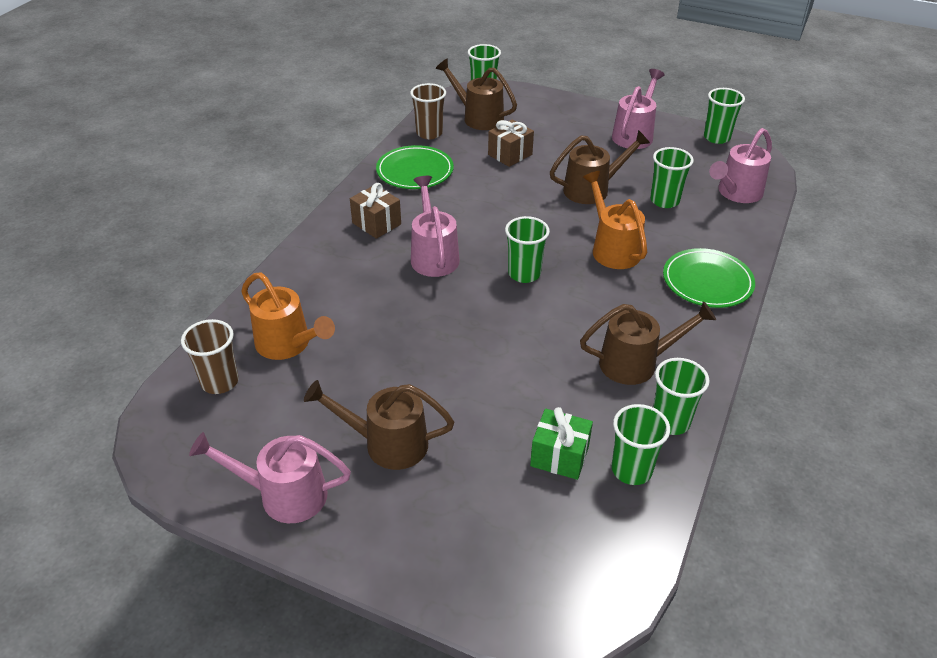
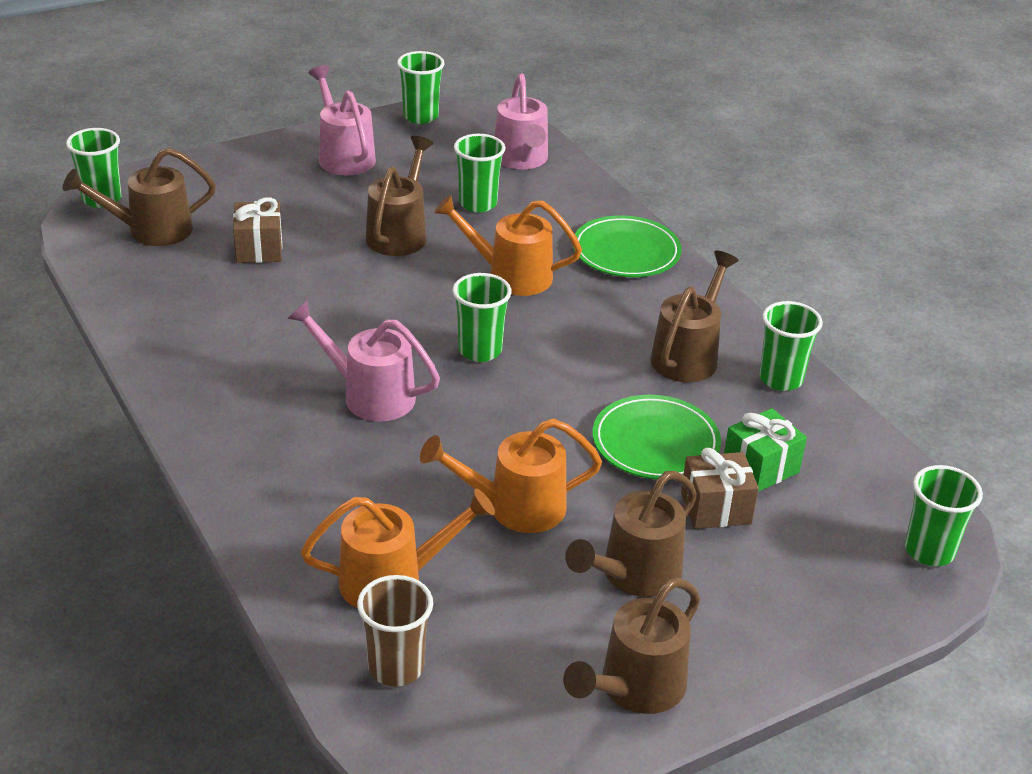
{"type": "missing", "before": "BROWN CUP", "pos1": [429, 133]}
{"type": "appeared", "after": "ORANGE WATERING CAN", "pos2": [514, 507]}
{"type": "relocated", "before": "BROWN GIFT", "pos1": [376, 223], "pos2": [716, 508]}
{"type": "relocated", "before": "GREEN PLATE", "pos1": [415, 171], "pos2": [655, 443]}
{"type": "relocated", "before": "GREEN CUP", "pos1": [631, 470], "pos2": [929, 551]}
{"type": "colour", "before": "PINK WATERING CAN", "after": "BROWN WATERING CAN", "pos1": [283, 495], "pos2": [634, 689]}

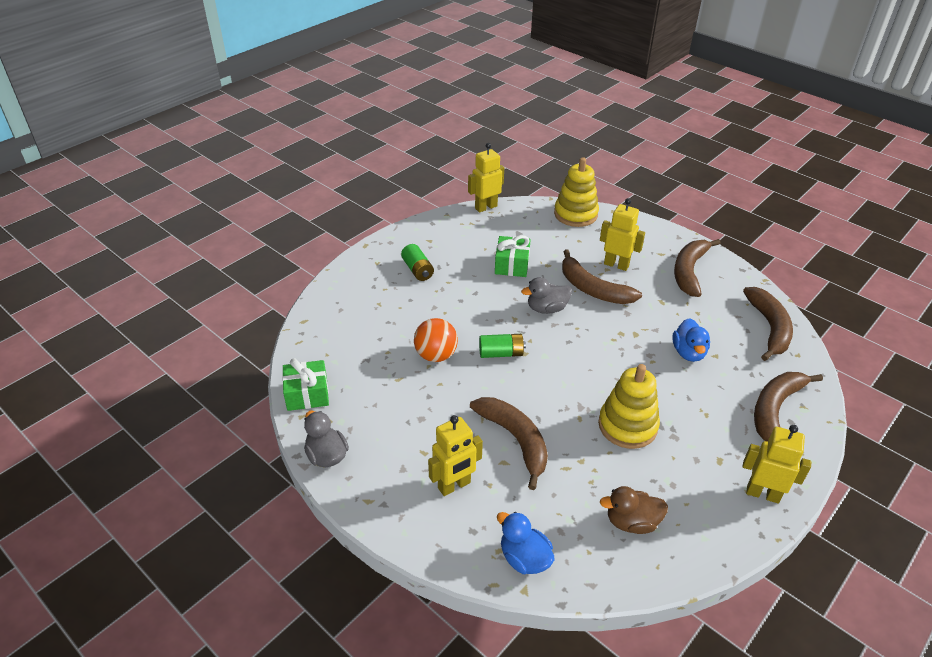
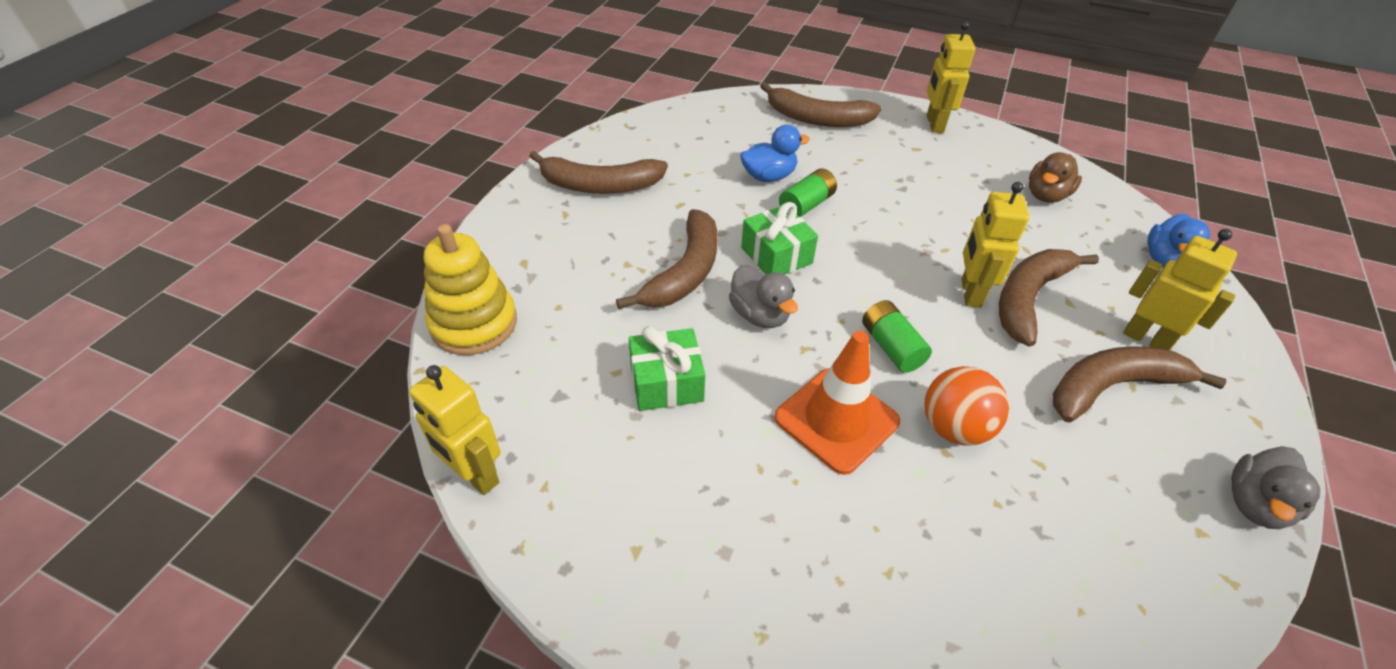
{"type": "missing", "before": "YELLOW STACKING TOY", "pos1": [627, 426]}
{"type": "appeared", "after": "ORANGE TRAFFIC CONE", "pos2": [836, 420]}
{"type": "relocated", "before": "GREEN GIFT", "pos1": [307, 394], "pos2": [776, 255]}
{"type": "relocated", "before": "GREEN BATTERY", "pos1": [417, 270], "pos2": [806, 205]}
{"type": "relocated", "before": "YELLOW ROBOT", "pos1": [616, 265], "pos2": [970, 293]}
{"type": "relocated", "before": "BROWN BANANA", "pos1": [769, 328], "pos2": [1112, 387]}
{"type": "spun", "before": "BROWN DUCK", "pos1": [631, 522], "pos2": [1046, 195], "turn": 60}

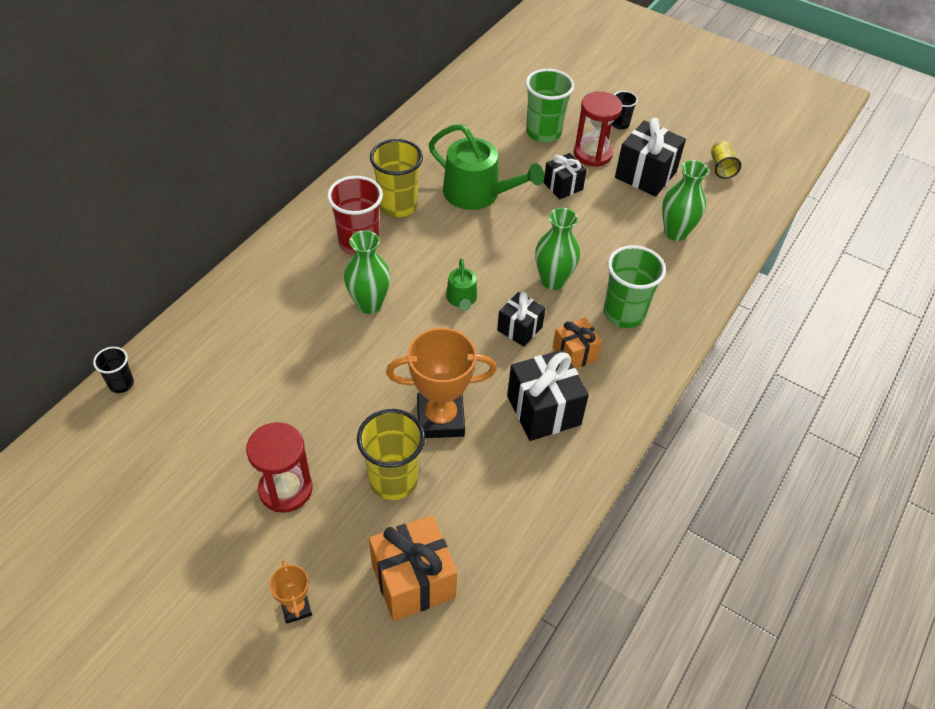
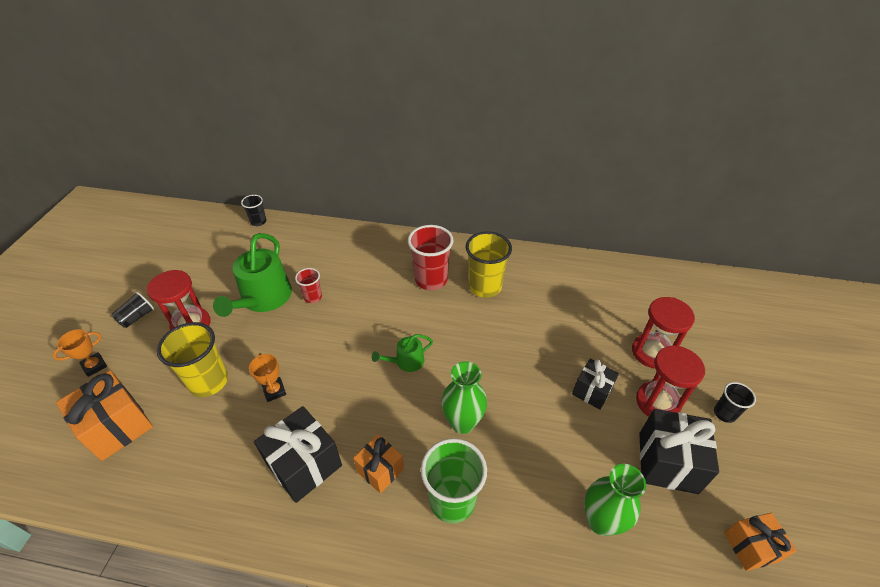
{"type": "missing", "before": "GREEN VASE", "pos1": [369, 304]}
{"type": "missing", "before": "BLACK GIFT", "pos1": [519, 328]}
{"type": "appeared", "after": "BLACK CUP", "pos2": [137, 317]}
{"type": "appeared", "after": "RED CUP", "pos2": [313, 297]}
{"type": "relocated", "before": "GREEN WATERING CAN", "pos1": [477, 193], "pos2": [264, 298]}
{"type": "exchanged", "before": "GREEN CUP", "after": "RED HOURGLASS", "pos1": [543, 132], "pos2": [651, 352]}
{"type": "exchanged", "before": "YELLOW CUP", "after": "ORANGE GIFT", "pos1": [721, 167], "pos2": [751, 547]}
{"type": "size", "before": "ORANGE TROPHY", "pos1": [440, 418], "pos2": [274, 391], "scale": 0.5}

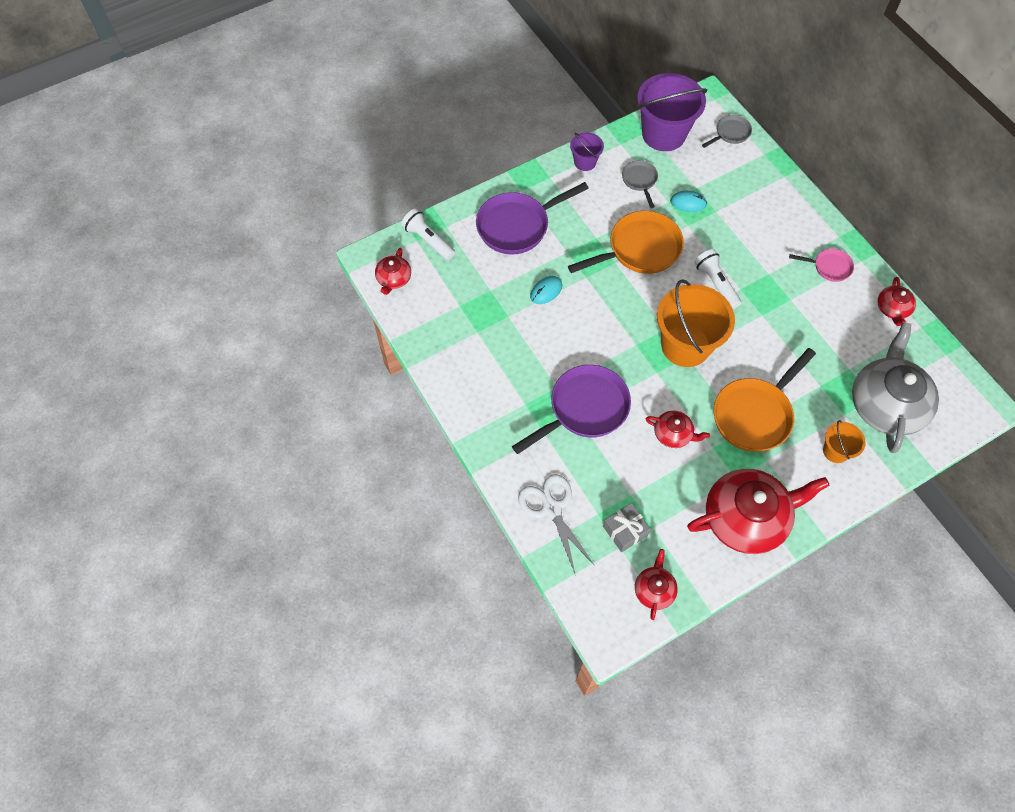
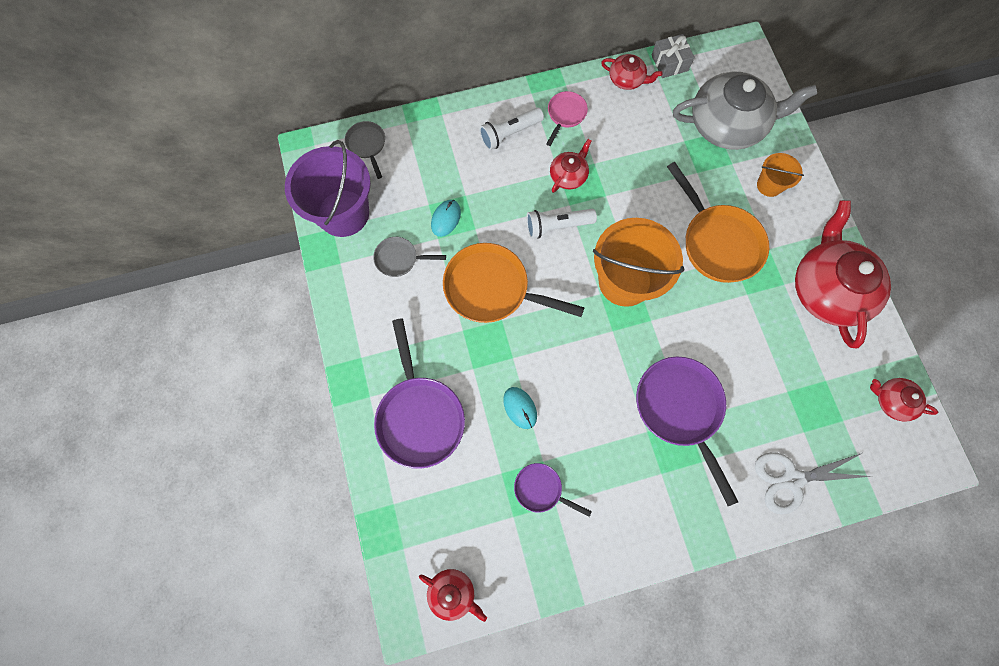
{"type": "missing", "before": "PURPLE BUCKET", "pos1": [585, 162]}
{"type": "appeared", "after": "PURPLE PAN", "pos2": [541, 489]}
{"type": "relocated", "before": "WHITE FLASHLIGHT", "pos1": [428, 240], "pos2": [509, 134]}
{"type": "relocated", "before": "GREY GIFT", "pos1": [625, 530], "pos2": [669, 63]}
{"type": "relocated", "before": "RED TEAPOT", "pos1": [673, 434], "pos2": [568, 175]}
{"type": "spun", "before": "ORANGE PAN", "pos1": [639, 249], "pos2": [492, 289], "turn": -60}
{"type": "spun", "before": "GREY TEAPOT", "pos1": [886, 404], "pos2": [727, 125], "turn": 150}

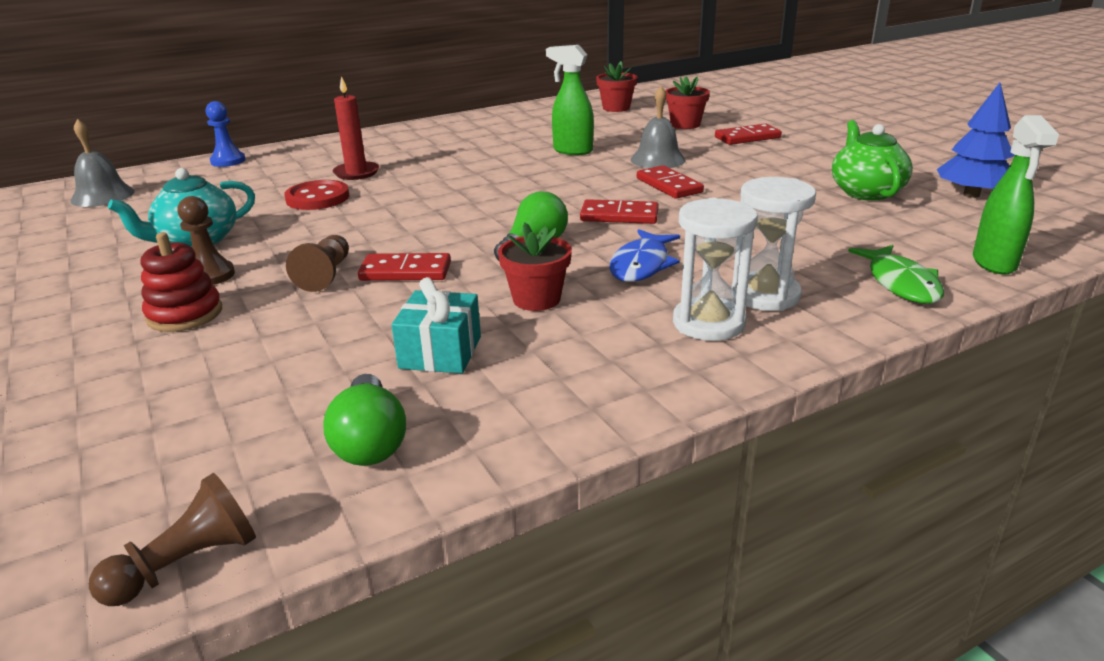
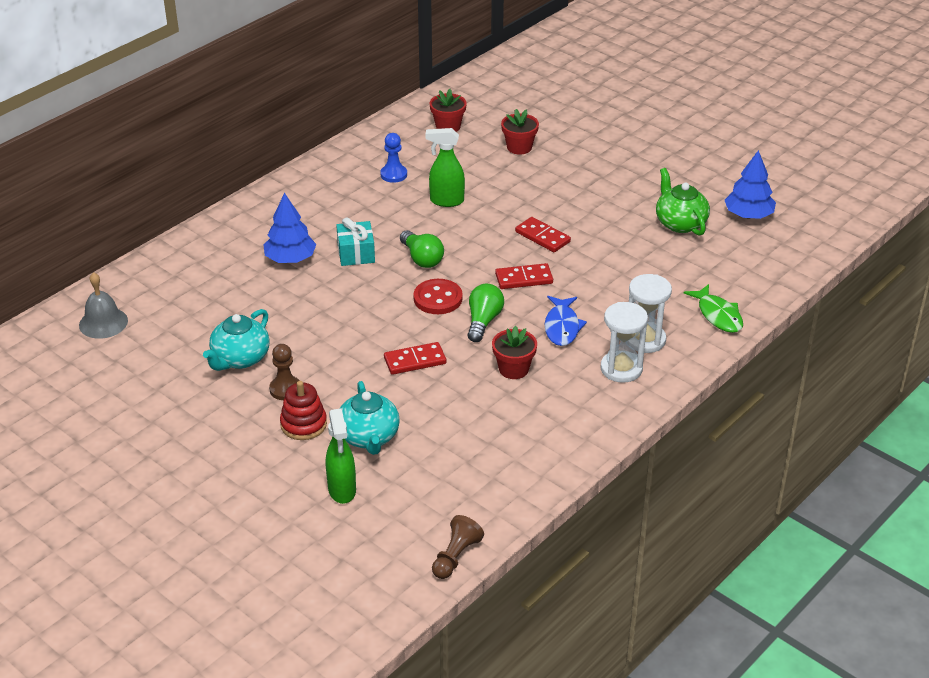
{"type": "missing", "before": "BROWN PAWN", "pos1": [325, 275]}
{"type": "missing", "before": "GREY BELL", "pos1": [657, 159]}
{"type": "missing", "before": "RED DOMINO", "pos1": [747, 137]}
{"type": "appeared", "after": "TURQUOISE TEAPOT", "pos2": [369, 437]}
{"type": "relocated", "before": "BLUE PAWN", "pos1": [228, 161], "pos2": [393, 175]}
{"type": "relocated", "before": "RED BUTTON", "pos1": [318, 198], "pos2": [438, 298]}
{"type": "relocated", "before": "GREEN LIGHT BULB", "pos1": [370, 441], "pos2": [422, 258]}
{"type": "relocated", "before": "TURQUOISE GIFT", "pos1": [440, 352], "pos2": [356, 253]}
{"type": "relocated", "before": "GREEN SPRAY BOTTLE", "pos1": [994, 263], "pos2": [342, 490]}
{"type": "exchanged", "before": "RED CANDLE", "after": "BLUE TREE", "pos1": [356, 173], "pos2": [290, 259]}

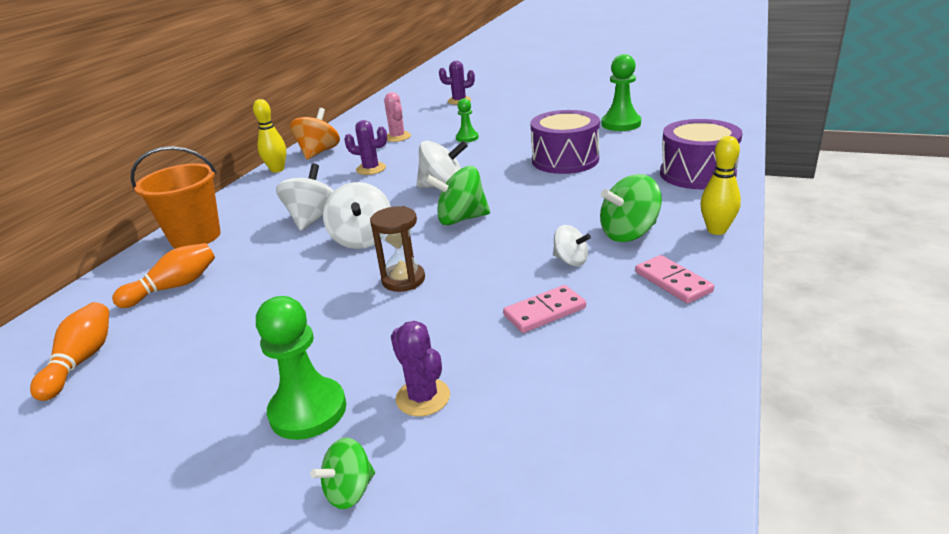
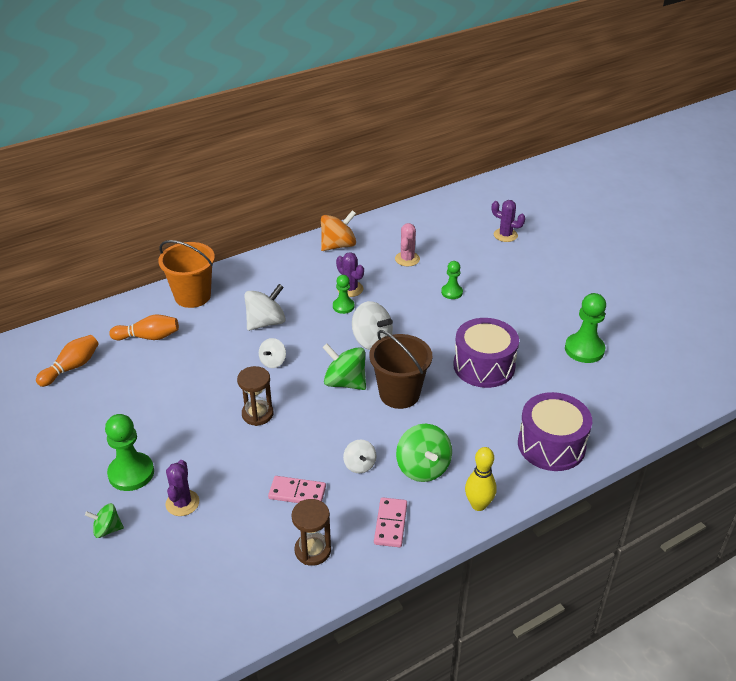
{"type": "missing", "before": "YELLOW BOWLING PIN", "pos1": [277, 170]}
{"type": "appeared", "after": "BROWN HOURGLASS", "pos2": [312, 550]}
{"type": "appeared", "after": "GREEN PAWN", "pos2": [343, 306]}
{"type": "appeared", "after": "BROWN BUCKET", "pos2": [399, 394]}
{"type": "spun", "before": "GREEN SPINNING TOP", "pos1": [629, 233], "pos2": [423, 468], "turn": -120}
{"type": "size", "before": "WHITE SPINNING TOP", "pos1": [362, 239], "pos2": [273, 362], "scale": 0.59}

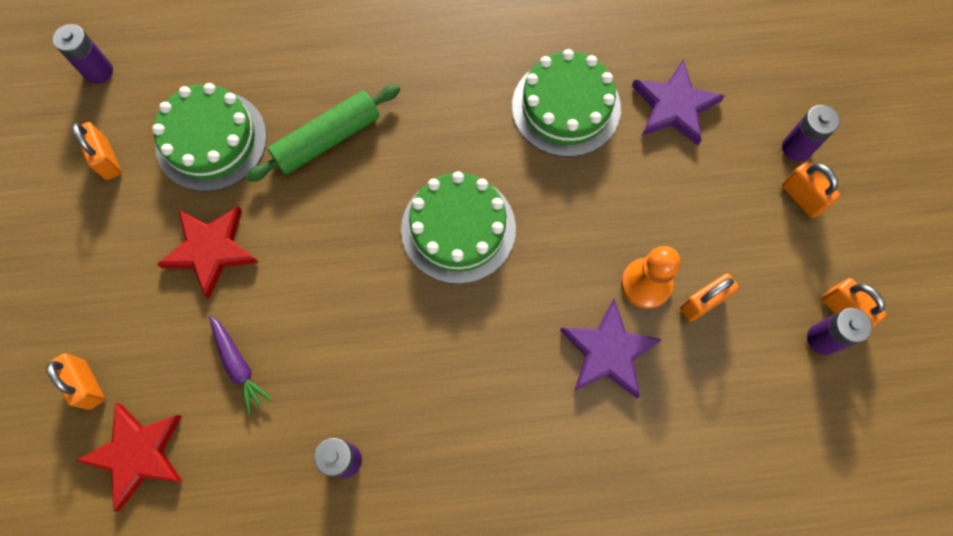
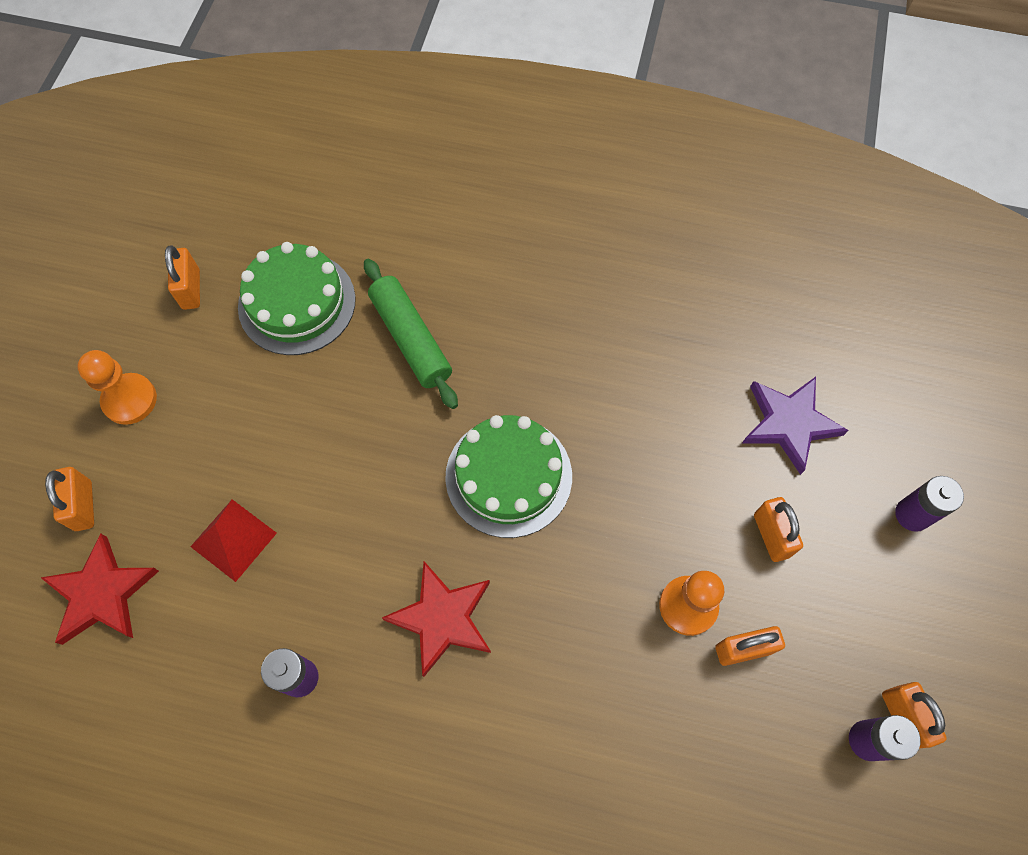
{"type": "missing", "before": "PURPLE BATTERY", "pos1": [99, 71]}
{"type": "missing", "before": "GREEN CAKE", "pos1": [566, 107]}
{"type": "missing", "before": "PURPLE STAR", "pos1": [608, 352]}
{"type": "appeared", "after": "ORANGE PAWN", "pos2": [130, 400]}
{"type": "relocated", "before": "RED STAR", "pos1": [211, 250], "pos2": [442, 618]}
{"type": "relocated", "before": "ORANGE PADLOCK", "pos1": [801, 197], "pos2": [771, 535]}
{"type": "exchanged", "before": "PURPLE CARROT", "after": "RED PYRAMID", "pos1": [238, 365], "pos2": [233, 539]}
{"type": "spun", "before": "GREEN ROLLING PIN", "pos1": [327, 139], "pos2": [411, 339], "turn": 75}

